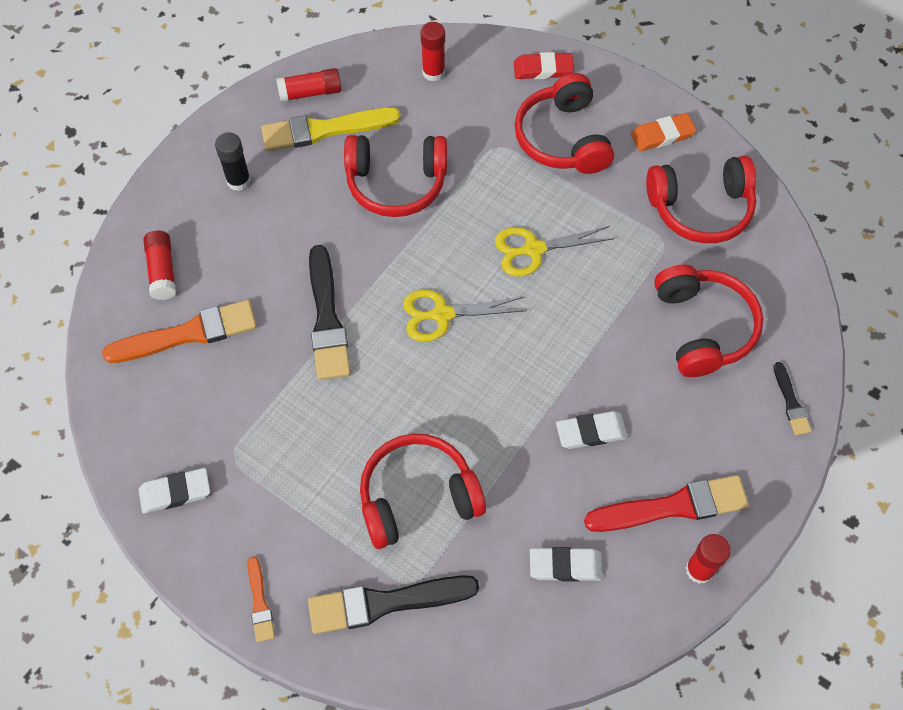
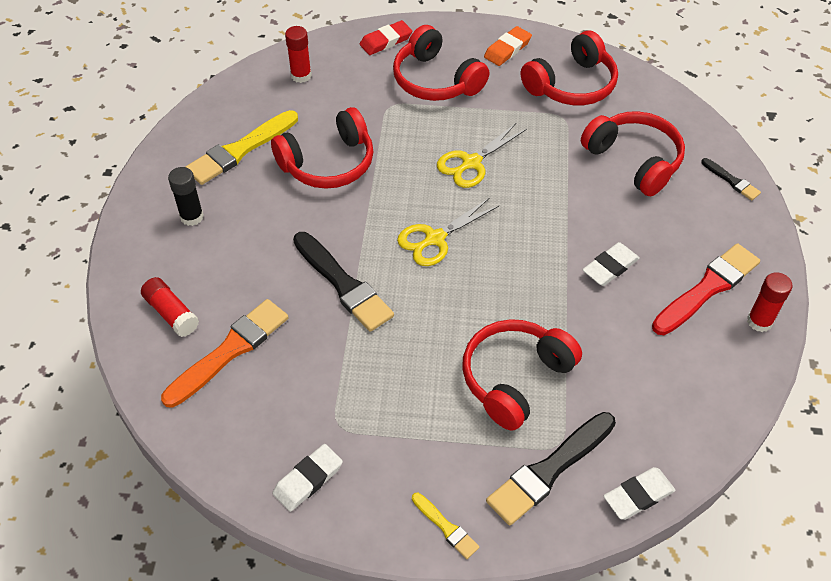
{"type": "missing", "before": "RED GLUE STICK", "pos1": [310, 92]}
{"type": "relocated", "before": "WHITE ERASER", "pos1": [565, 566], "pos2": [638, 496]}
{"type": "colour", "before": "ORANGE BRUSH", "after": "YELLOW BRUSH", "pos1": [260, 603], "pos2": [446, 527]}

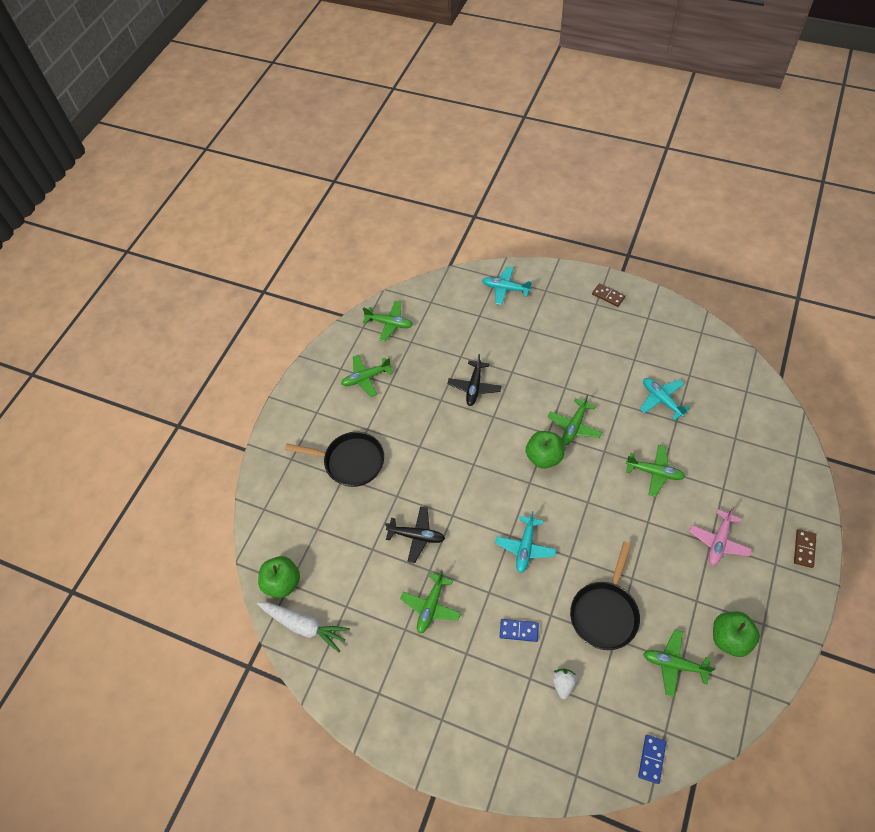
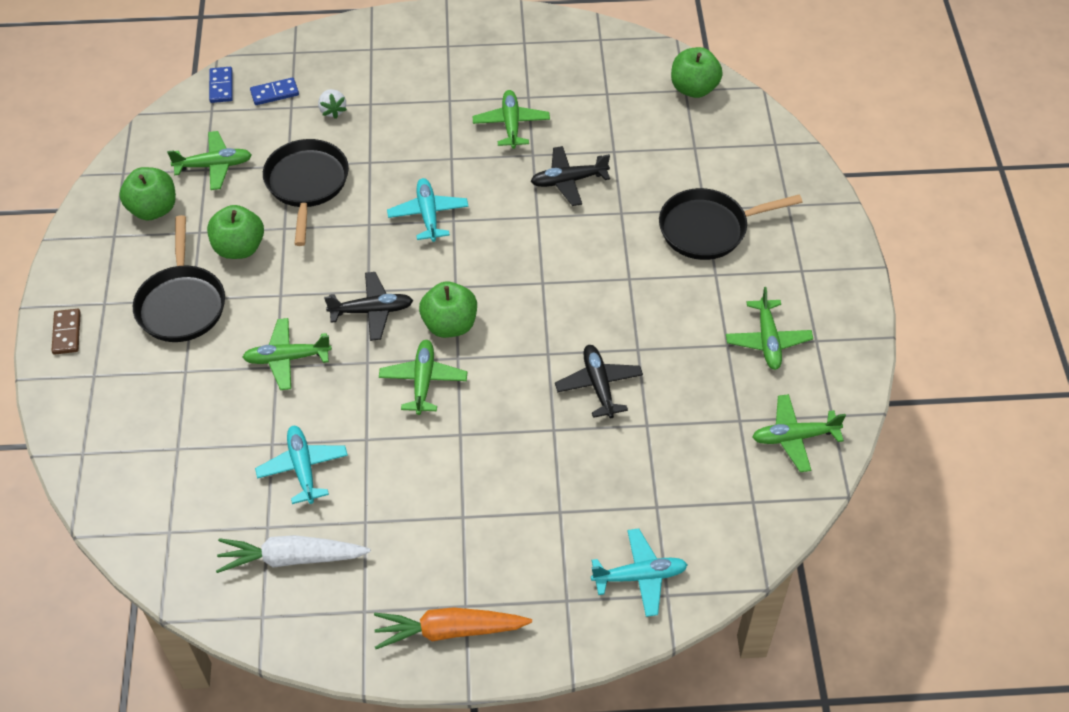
{"type": "appeared", "after": "GREEN APPLE", "pos2": [239, 248]}
{"type": "appeared", "after": "BLACK PLANE", "pos2": [372, 311]}
{"type": "relocated", "before": "WHITE CARROT", "pos1": [304, 625], "pos2": [292, 558]}
{"type": "relocated", "before": "BLUE DOMINO", "pos1": [519, 630], "pos2": [274, 93]}
{"type": "exchanged", "before": "BROWN DOMINO", "after": "ORANGE CARROT", "pos1": [608, 296], "pos2": [449, 631]}
{"type": "exchanged", "before": "PINK PLANE", "after": "BLACK PAN", "pos1": [718, 541], "pos2": [182, 304]}
{"type": "spun", "before": "GREEN PLANE", "pos1": [366, 378], "pos2": [768, 340], "turn": 135}
{"type": "spun", "before": "TURQUOISE PLANE", "pos1": [661, 400], "pos2": [303, 468], "turn": -135}

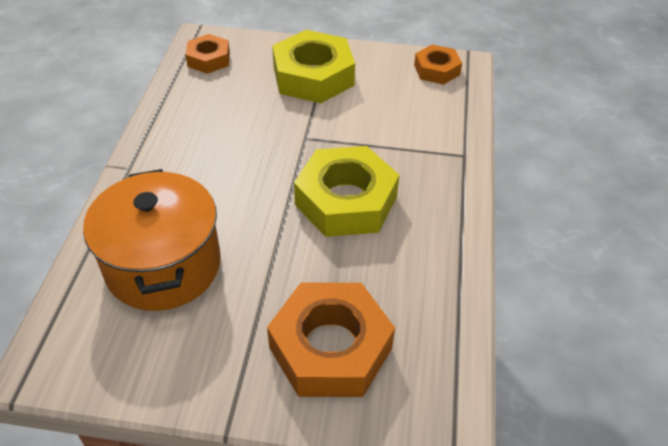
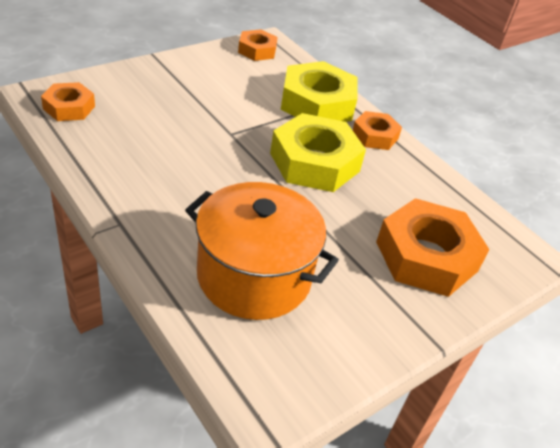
{"type": "appeared", "after": "ORANGE NUT", "pos2": [375, 136]}
{"type": "relocated", "before": "YELLOW NUT", "pos1": [313, 76], "pos2": [317, 103]}

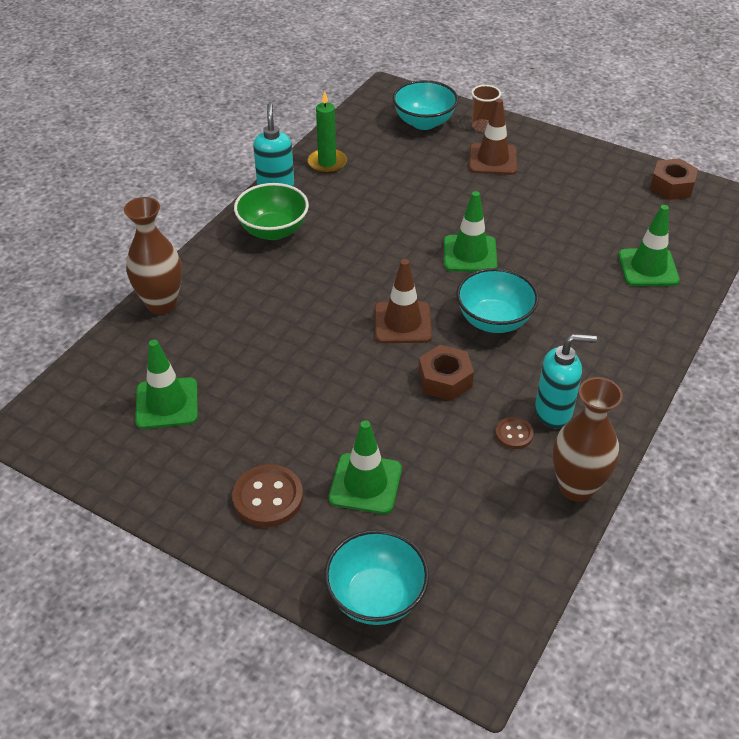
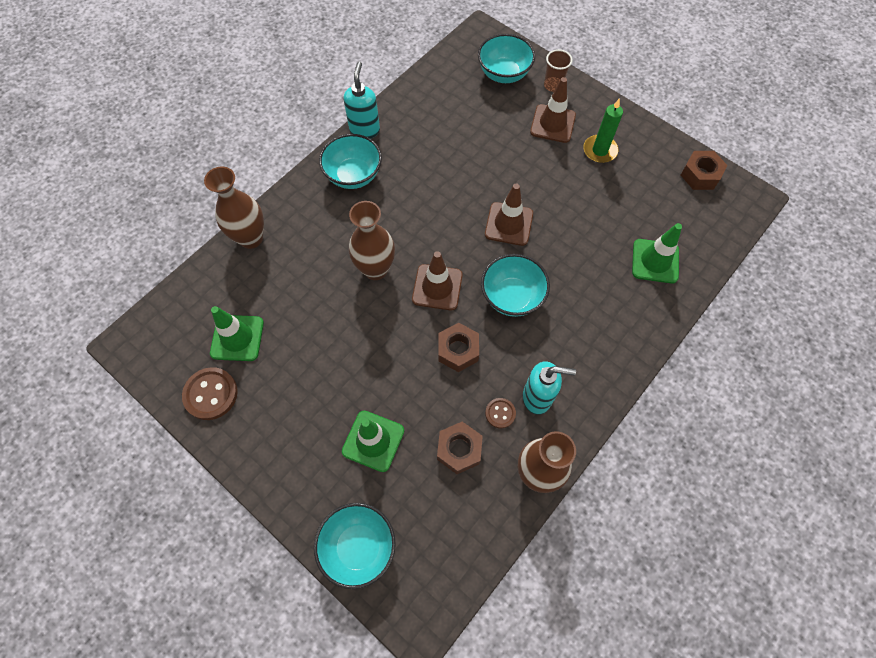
{"type": "appeared", "after": "BROWN VASE", "pos2": [375, 269]}
{"type": "appeared", "after": "BROWN NUT", "pos2": [459, 449]}
{"type": "relocated", "before": "BROWN BUTTON", "pos1": [268, 497], "pos2": [211, 394]}
{"type": "relocated", "before": "GREEN CANDLE", "pos1": [327, 163], "pos2": [600, 150]}
{"type": "colour", "before": "GREEN BOWL", "after": "TURQUOISE BOWL", "pos1": [273, 230], "pos2": [353, 175]}
{"type": "colour", "before": "GREEN TRAFFIC CONE", "after": "BROWN TRAFFIC CONE", "pos1": [470, 254], "pos2": [509, 224]}

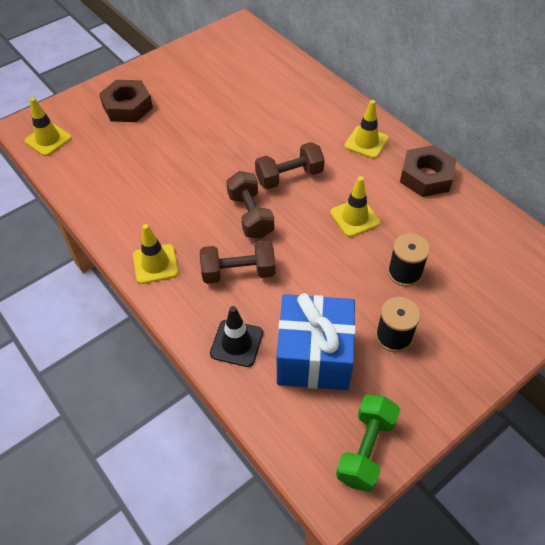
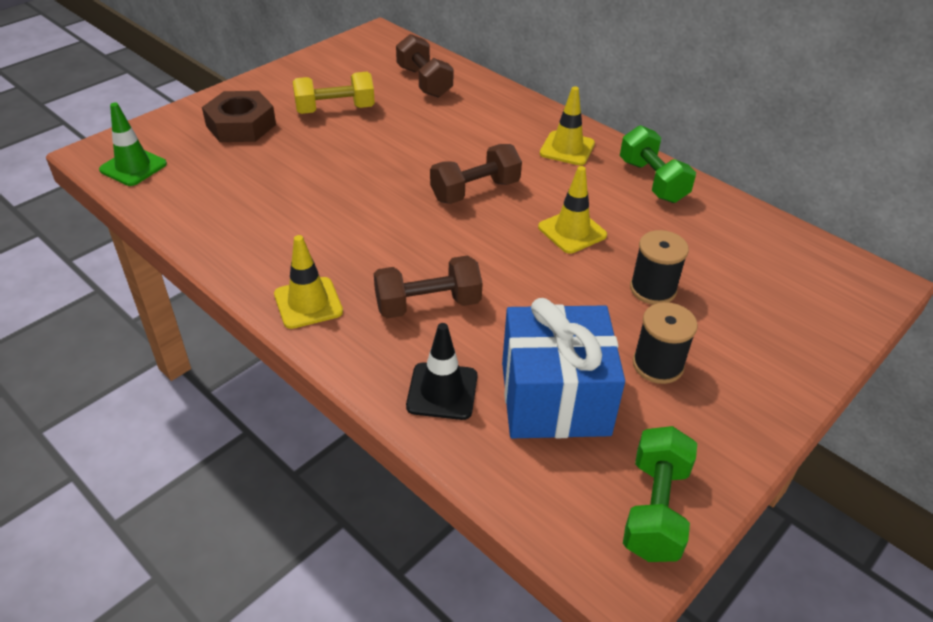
{"type": "appeared", "after": "YELLOW DUMBBELL", "pos2": [335, 110]}
{"type": "relocated", "before": "BROWN DUMBBELL", "pos1": [250, 215], "pos2": [424, 82]}
{"type": "exchanged", "before": "BROWN NUT", "after": "GREEN DUMBBELL", "pos1": [426, 176], "pos2": [652, 181]}
{"type": "colour", "before": "YELLOW TRAFFIC CONE", "after": "GREEN TRAFFIC CONE", "pos1": [48, 140], "pos2": [133, 167]}

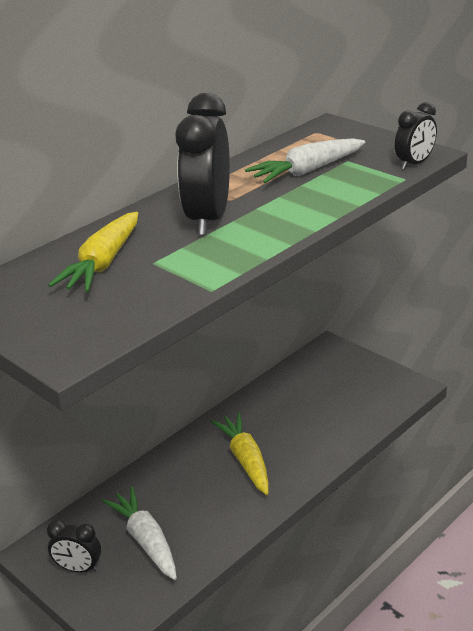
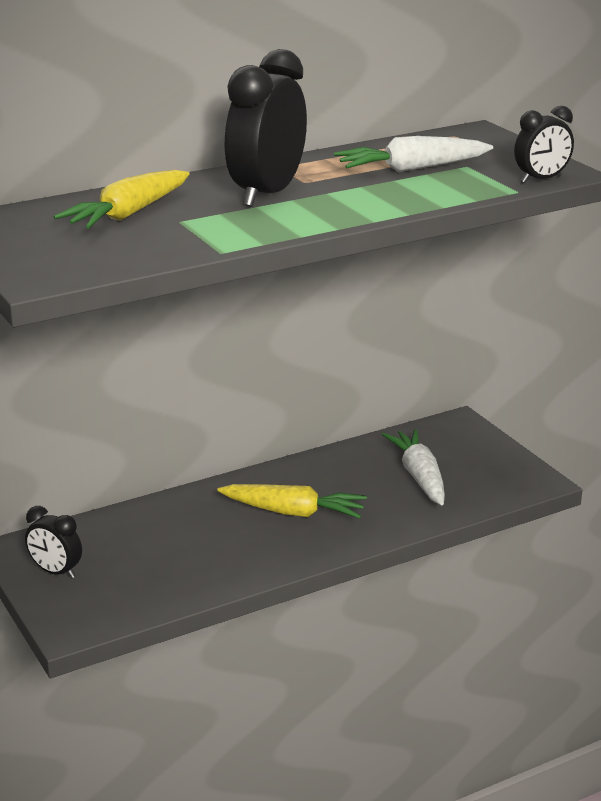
{"type": "relocated", "before": "WHITE CARROT", "pos1": [145, 540], "pos2": [419, 476]}
{"type": "spun", "before": "YELLOW CARROT", "pos1": [245, 460], "pos2": [294, 512], "turn": 105}

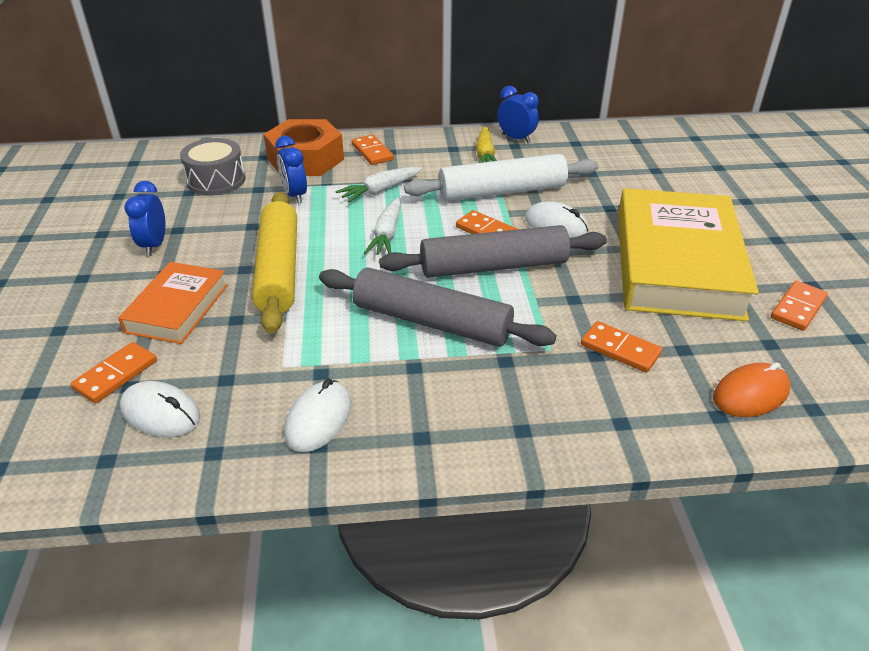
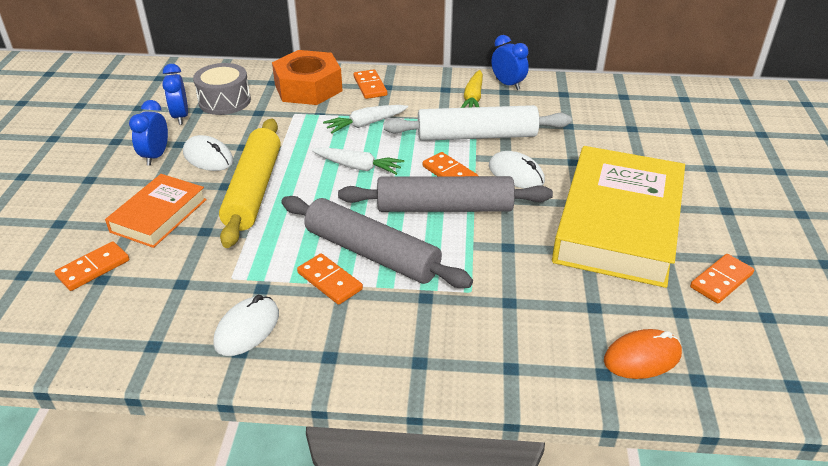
{"type": "relocated", "before": "WHITE MOUSE", "pos1": [161, 413], "pos2": [208, 157]}
{"type": "relocated", "before": "BLUE CLOCK", "pos1": [295, 195], "pos2": [180, 117]}
{"type": "relocated", "before": "ORANGE DOMINO", "pos1": [620, 349], "pos2": [330, 281]}
{"type": "spun", "before": "WHITE CARROT", "pos1": [387, 234], "pos2": [358, 167], "turn": -90}

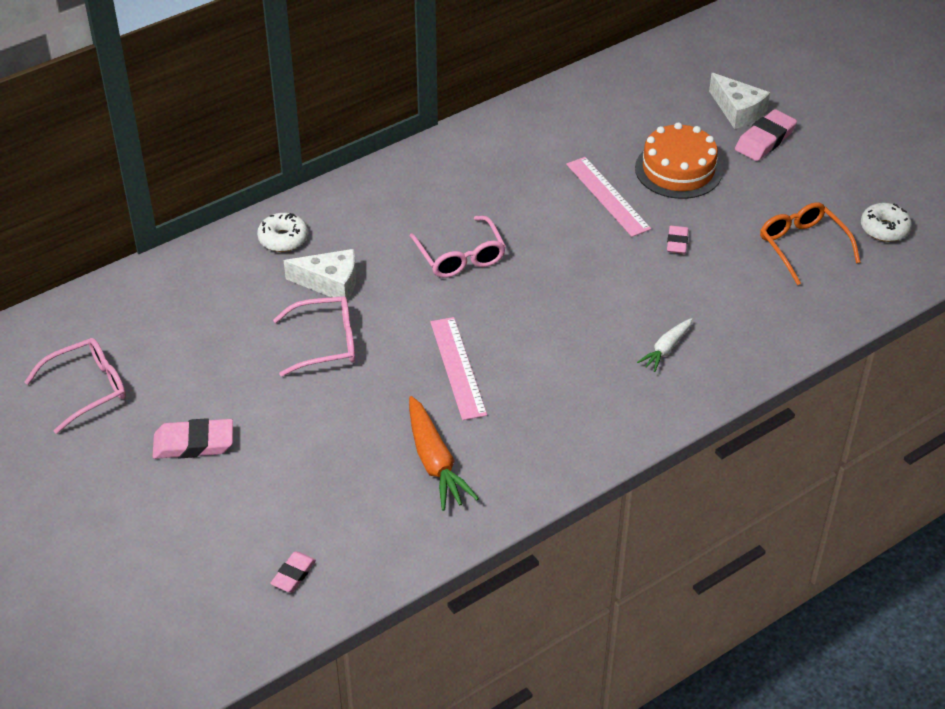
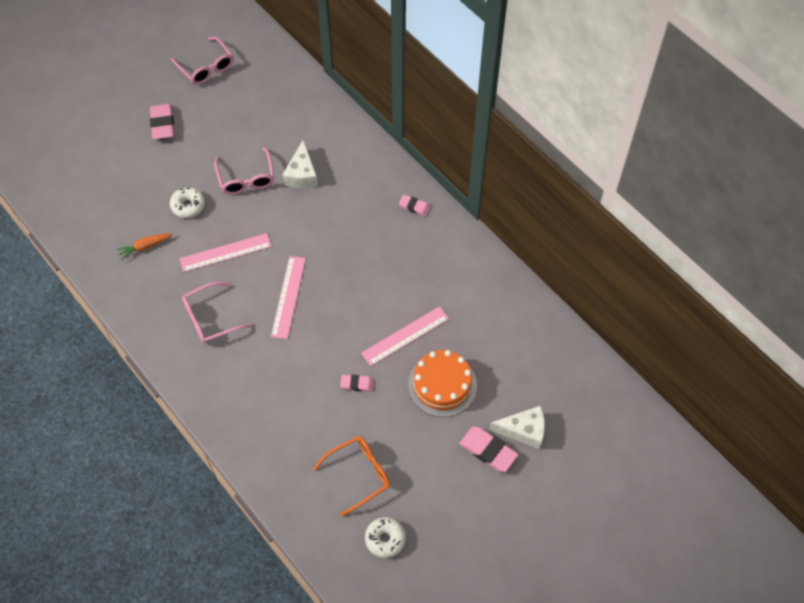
{"type": "missing", "before": "WHITE CARROT", "pos1": [666, 349]}
{"type": "appeared", "after": "PINK RULER", "pos2": [288, 297]}
{"type": "relocated", "before": "WHITE DONUT", "pos1": [283, 239], "pos2": [188, 206]}
{"type": "relocated", "before": "PINK ERASER", "pos1": [293, 574], "pos2": [414, 207]}
{"type": "relocated", "before": "PINK GLASSES", "pos1": [460, 256], "pos2": [210, 318]}
{"type": "spun", "before": "WHITE CHEESE", "pos1": [737, 111], "pos2": [523, 430], "turn": -135}
{"type": "size", "before": "ORANGE CARROT", "pos1": [435, 462], "pos2": [145, 247], "scale": 0.6}

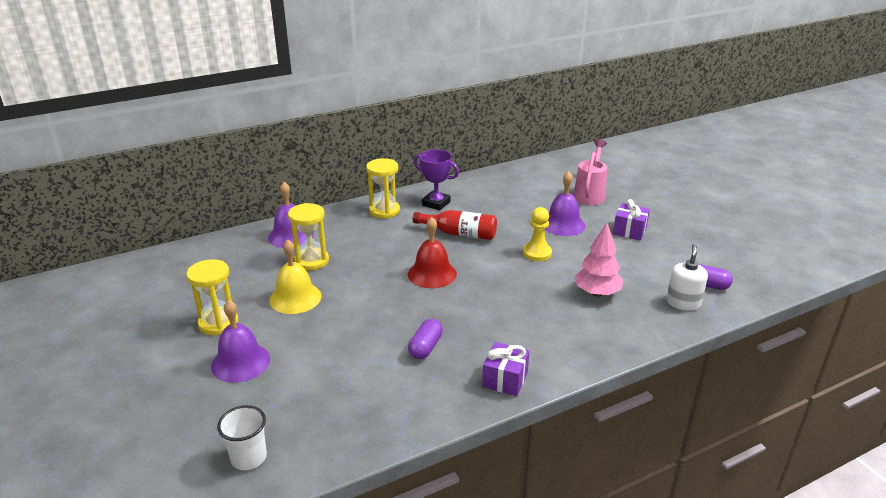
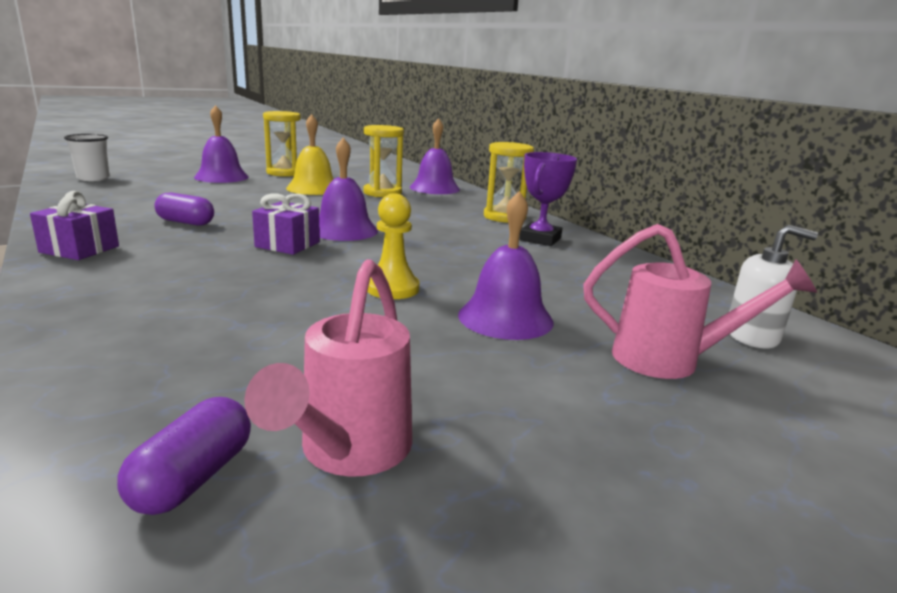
{"type": "missing", "before": "RED BOTTLE", "pos1": [459, 234]}
{"type": "missing", "before": "PINK TREE", "pos1": [597, 293]}
{"type": "appeared", "after": "PINK WATERING CAN", "pos2": [349, 454]}
{"type": "relocated", "before": "PURPLE GIFT", "pos1": [629, 231], "pos2": [287, 244]}
{"type": "relocated", "before": "WHITE SOAP DISPENSER", "pos1": [683, 303], "pos2": [752, 336]}
{"type": "colour", "before": "RED BELL", "after": "PURPLE BELL", "pos1": [432, 274], "pos2": [344, 230]}

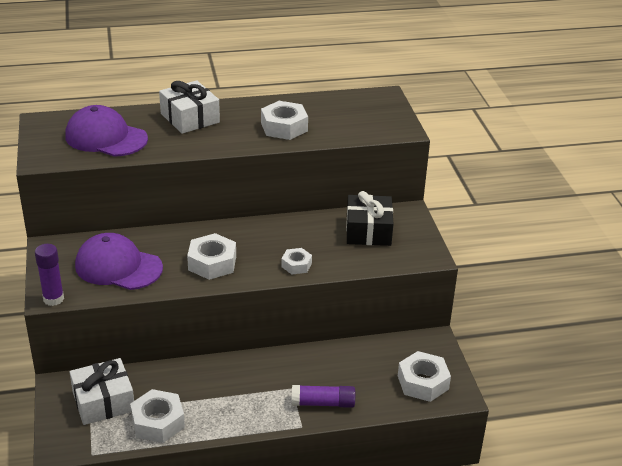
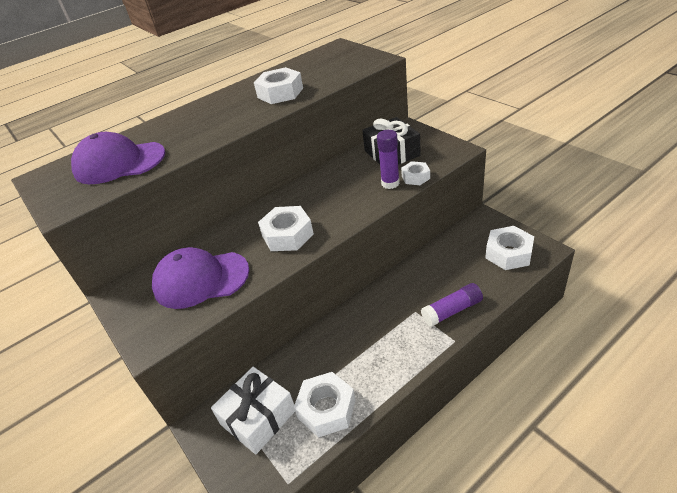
{"type": "missing", "before": "WHITE GIFT", "pos1": [190, 118]}
{"type": "relocated", "before": "PURPLE GLUE STICK", "pos1": [53, 299], "pos2": [390, 183]}
{"type": "relocated", "before": "WHITE NUT", "pos1": [296, 265], "pos2": [415, 177]}

